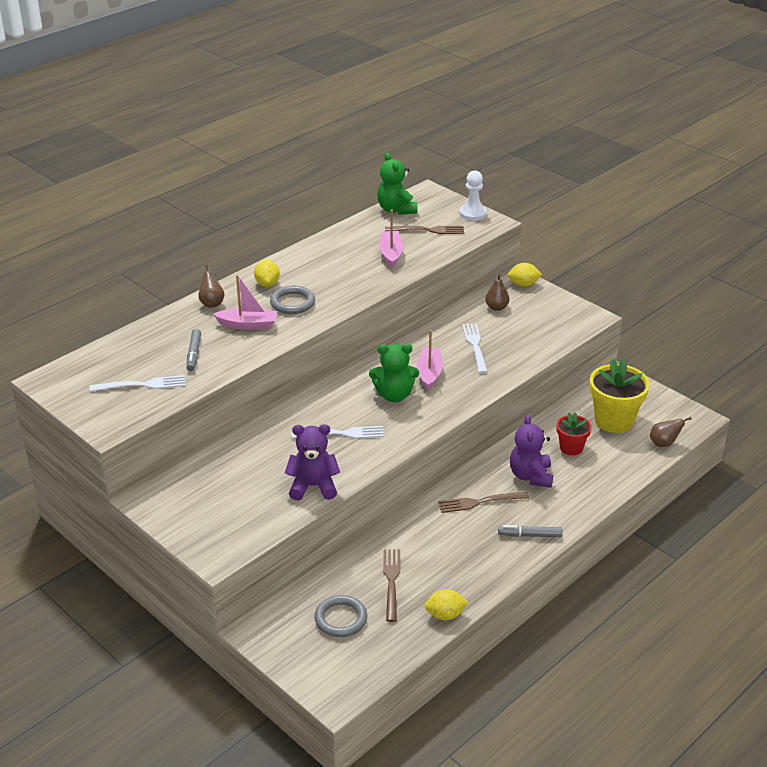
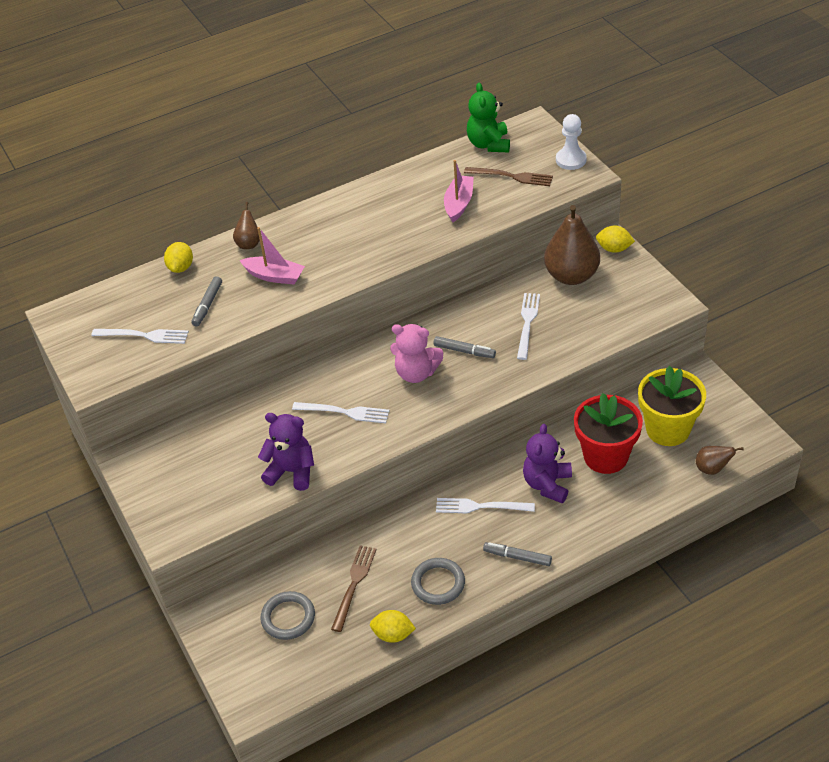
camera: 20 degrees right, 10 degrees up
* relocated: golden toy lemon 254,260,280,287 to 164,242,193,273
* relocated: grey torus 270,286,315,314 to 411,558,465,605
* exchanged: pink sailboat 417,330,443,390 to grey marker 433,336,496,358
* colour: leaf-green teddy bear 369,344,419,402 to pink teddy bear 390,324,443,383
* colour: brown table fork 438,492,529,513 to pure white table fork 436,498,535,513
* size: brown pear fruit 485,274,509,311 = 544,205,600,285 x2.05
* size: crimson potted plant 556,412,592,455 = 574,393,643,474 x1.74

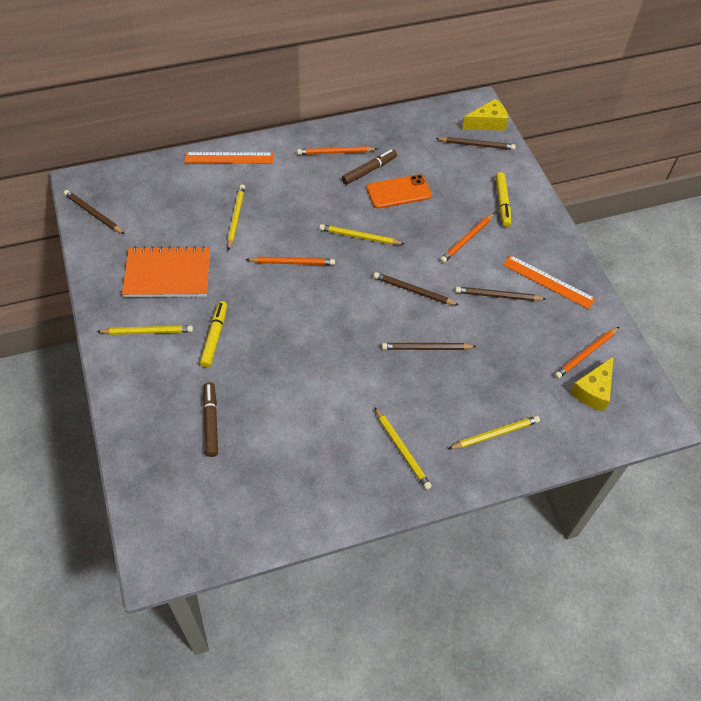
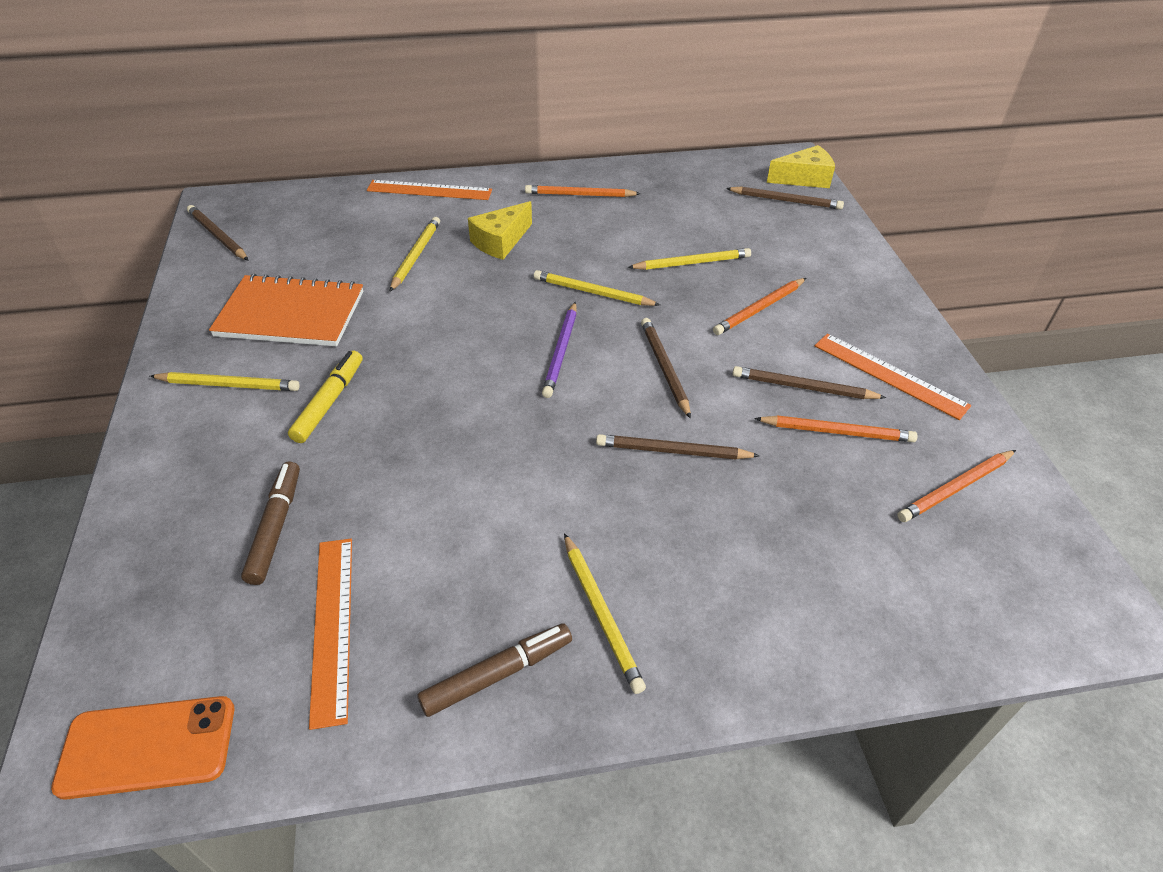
camera: 10 degrees right, 10 degrees down
* missing: golden marker 495,172,511,227
* appeared: bright orange measuring stick 309,539,352,730
* appeared: purple lead pencil 542,302,577,398
* relocated: bright orange lead pencil 245,257,335,265 to 754,415,918,442
* relocated: brown marker 342,149,397,185 to 417,623,572,717
* relocated: bright orange phone 367,174,432,209 to 51,696,234,800
* relocated: golden lead pencil 448,416,540,449 to 628,248,751,270
* relocated: golden cheese 570,356,614,412 to 468,201,532,260
* spun: brown lead pencil 373,272,459,305 = 641,318,691,419 45 degrees clockwise

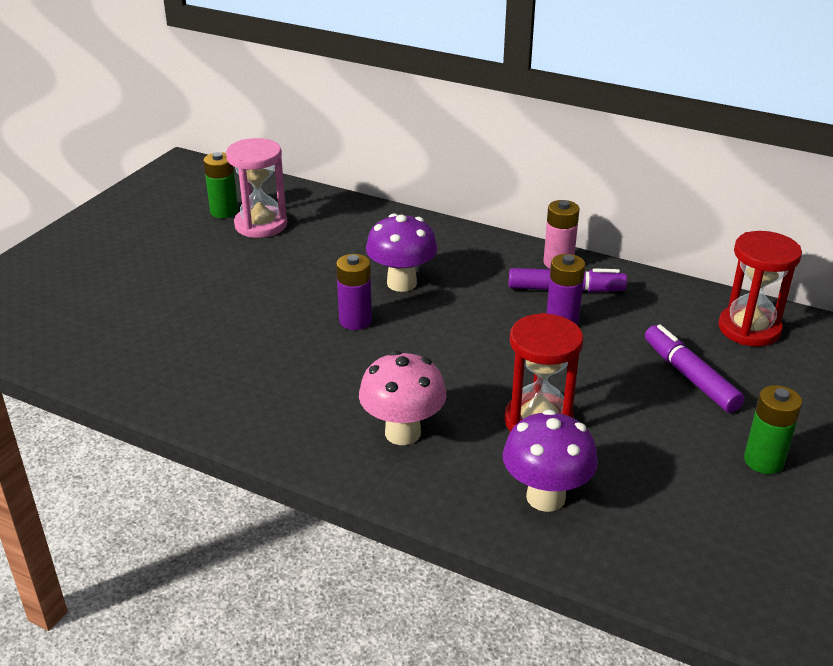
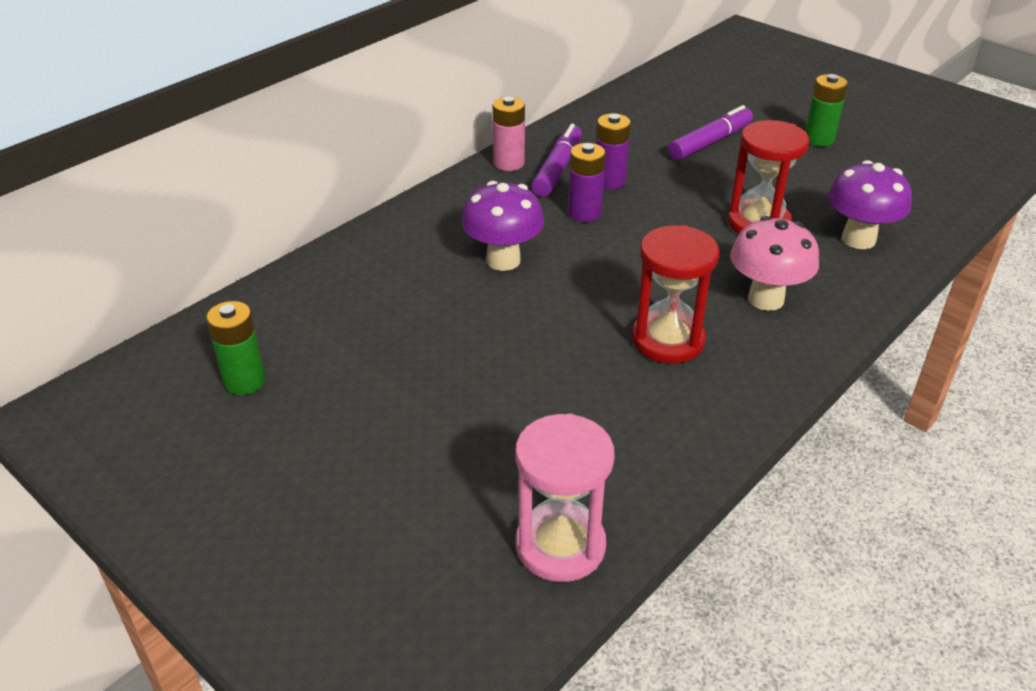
camera: 75 degrees left, 5 degrees up
* relocated: pink hourglass 226,138,287,238 to 515,413,615,582
* relocated: purple battery 336,254,372,330 to 568,143,606,222
* relocated: crimson hourglass 718,231,802,346 to 632,225,719,364
* spun: purple marker 645,324,745,413 = 668,105,753,160 150 degrees clockwise

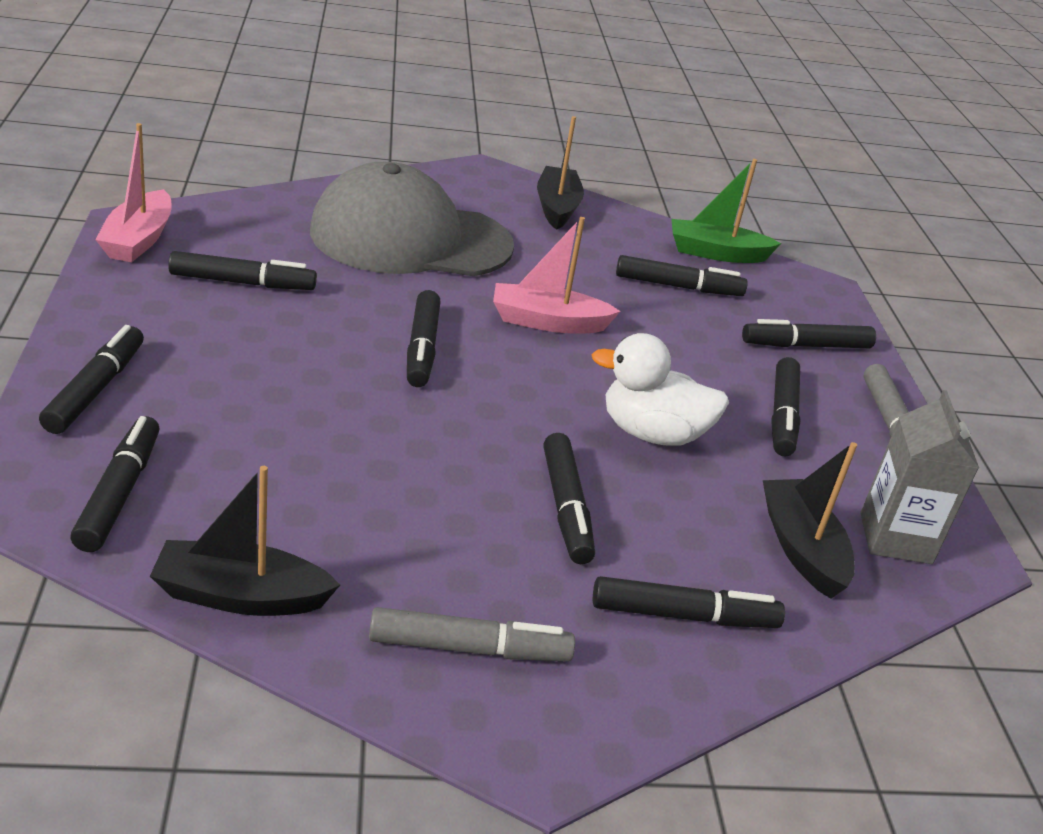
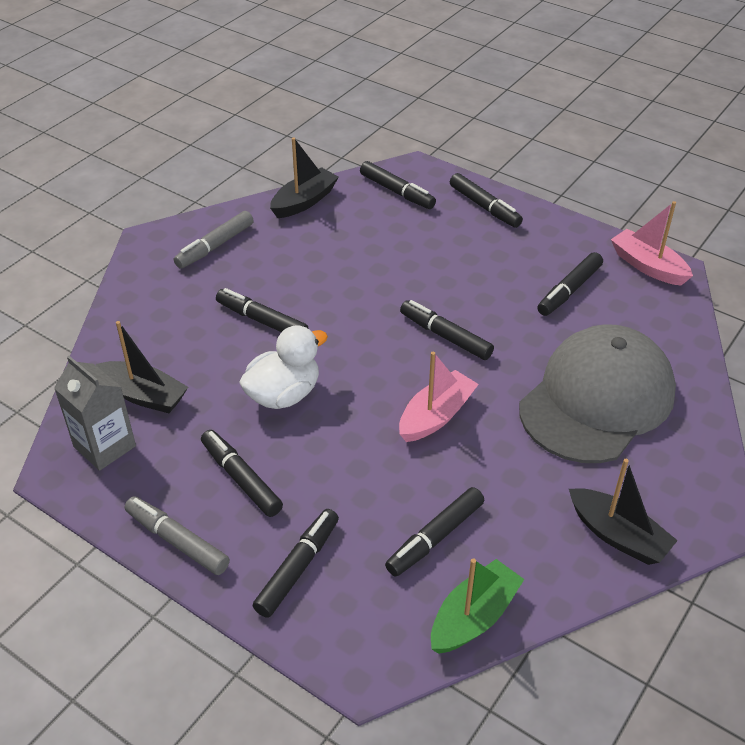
camera: 135 degrees right, 10 degrees up
* missing: jet-black marker 593,576,785,628

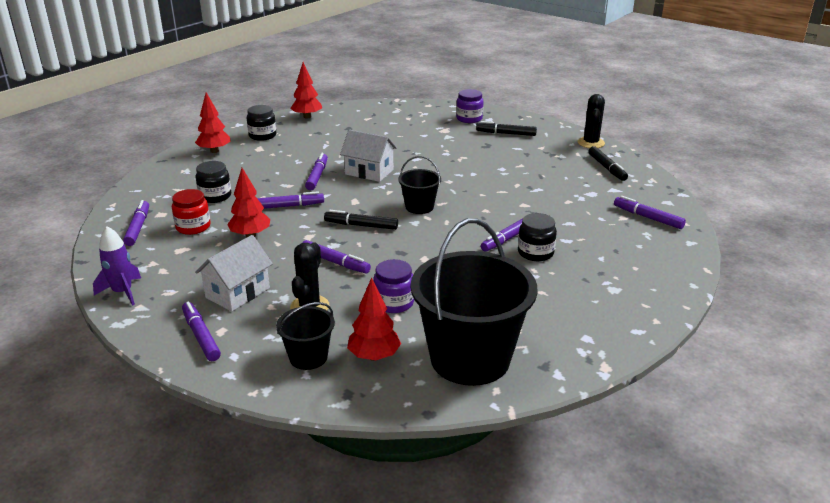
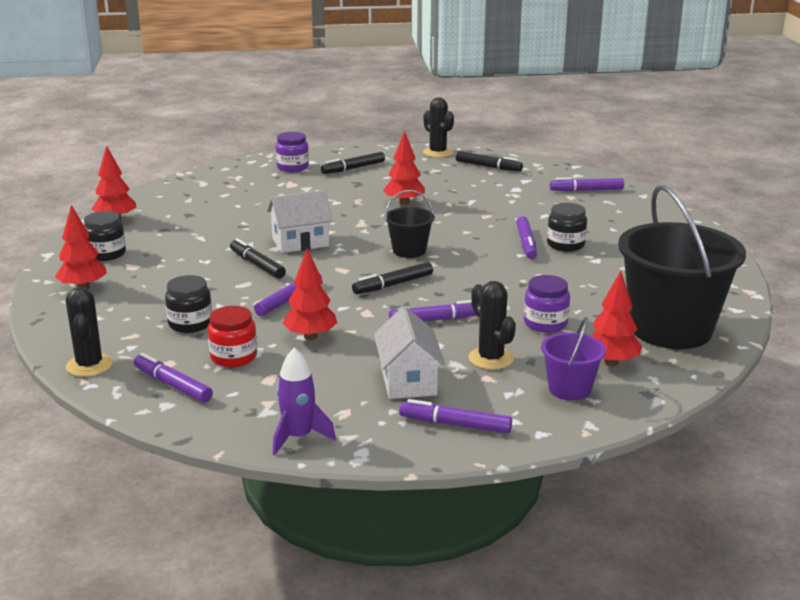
camera: 45 degrees left, 5 degrees down
* appeared: jet-black saguaro cactus 66,287,113,377
* appeared: crimson toy tree 383,131,425,205
* colour: jet-black bucket 276,302,335,370 to purple bucket 541,317,606,401
* colour: purple marker 305,153,328,190 to jet-black marker 230,238,286,279

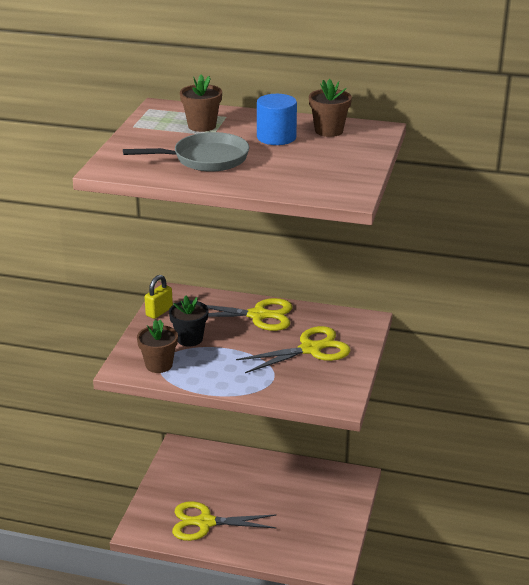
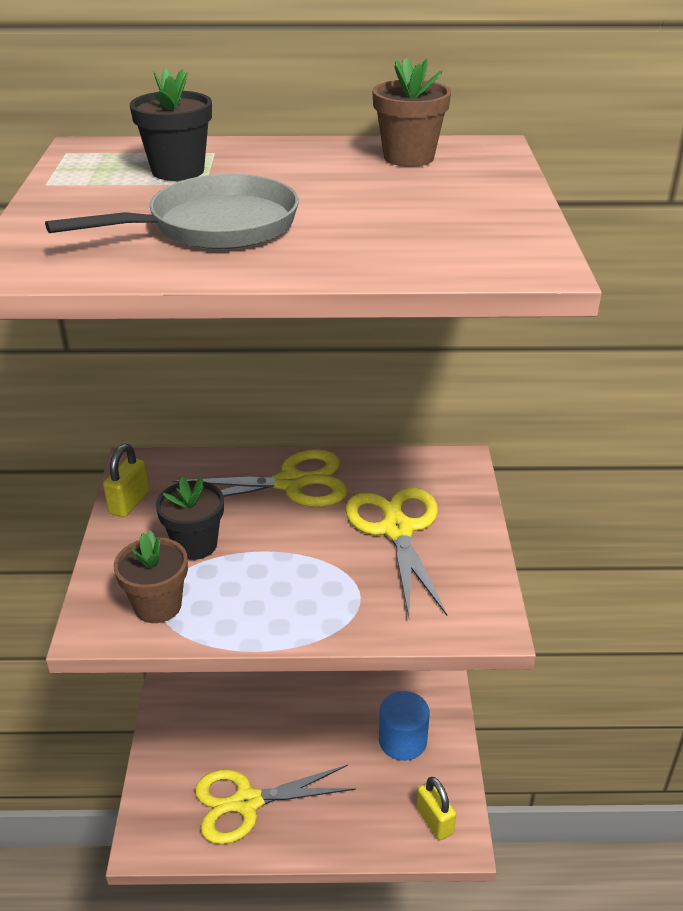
camera: 15 degrees left, 5 degrees up
* appeared: golden padlock 416,777,456,840
* relocated: cobalt solid cylinder 257,94,297,145 to 379,691,430,761
* colour: brown potted plant 180,75,222,132 to jet-black potted plant 130,68,212,181
* spun: golden shears 236,326,350,373 = 345,487,447,617 60 degrees counterclockwise

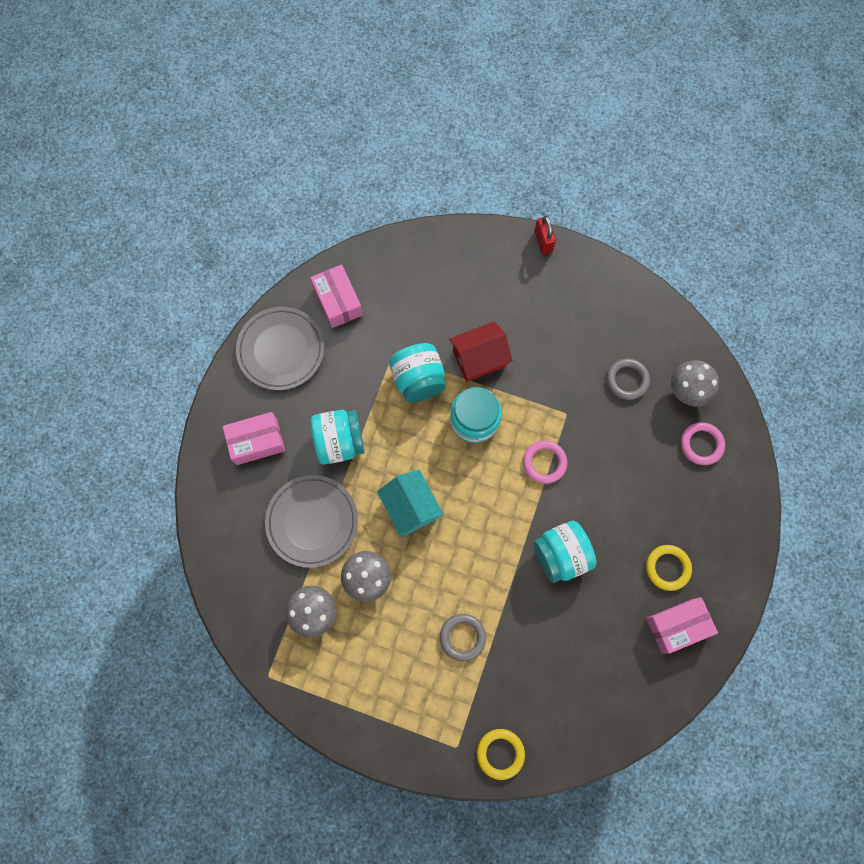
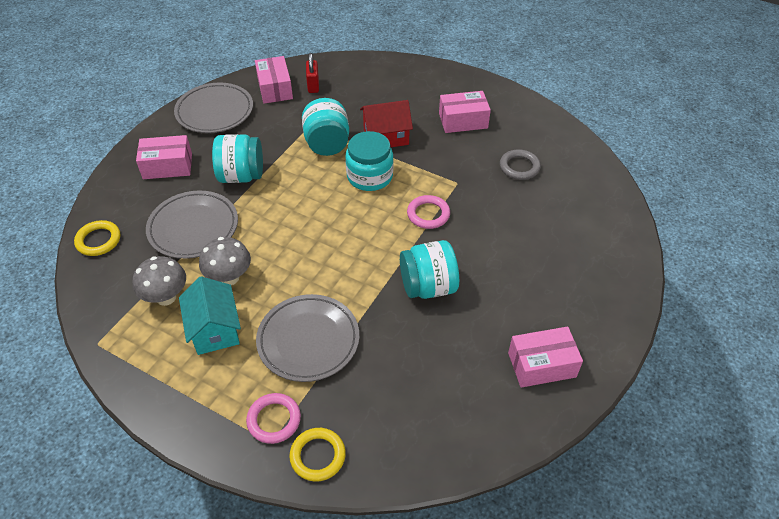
camera: 10 degrees right, 25 degrees down
* missing: grey toadstool 671,360,719,406
* appeared: pink parcel 439,91,491,133
* relocated: turquoise house 377,470,443,537 to 179,276,241,355
* relocated: crimson padlock 534,216,556,254 to 306,53,319,93
* relocated: golden torus 646,545,692,591 to 74,220,120,256
* relocated: pink torus 681,422,725,465 to 246,393,301,444
* exchanged: grey torus 440,614,486,661 to grey plate 256,294,359,382

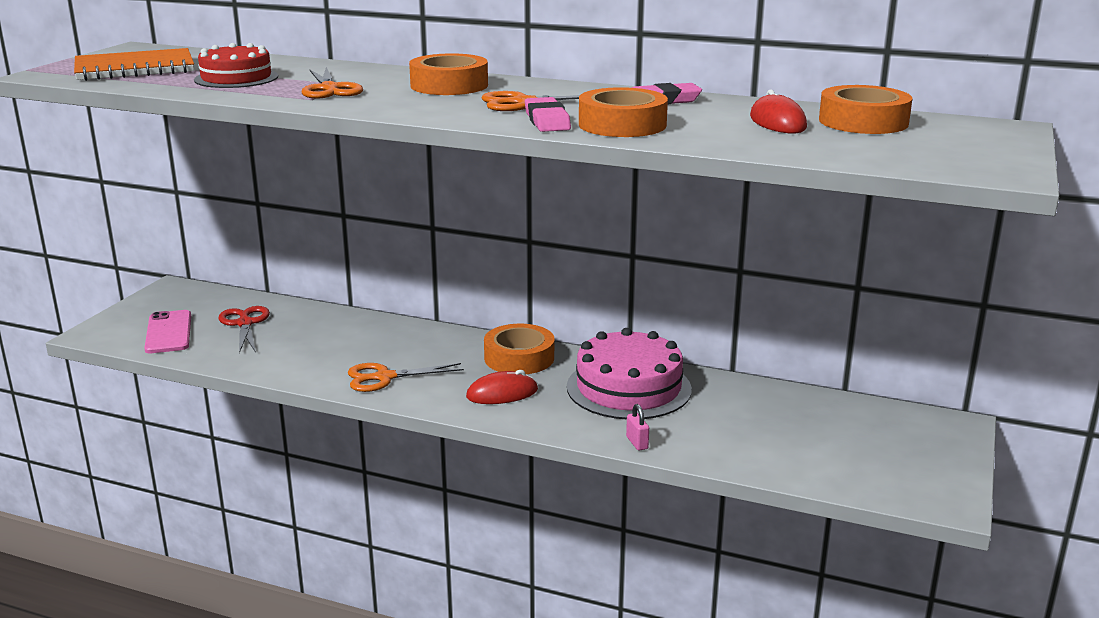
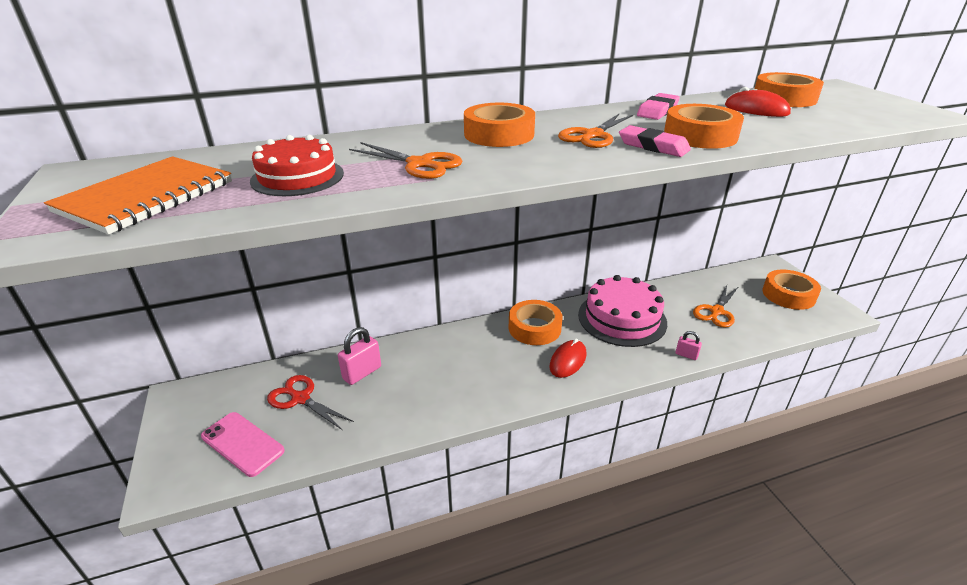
camera: 40 degrees left, 10 degrees up
* appeared: pink padlock 338,327,381,385
* appeared: bright orange sticky tape 762,270,821,310
* relocated: bright orange shears 348,363,464,392 to 693,285,738,328

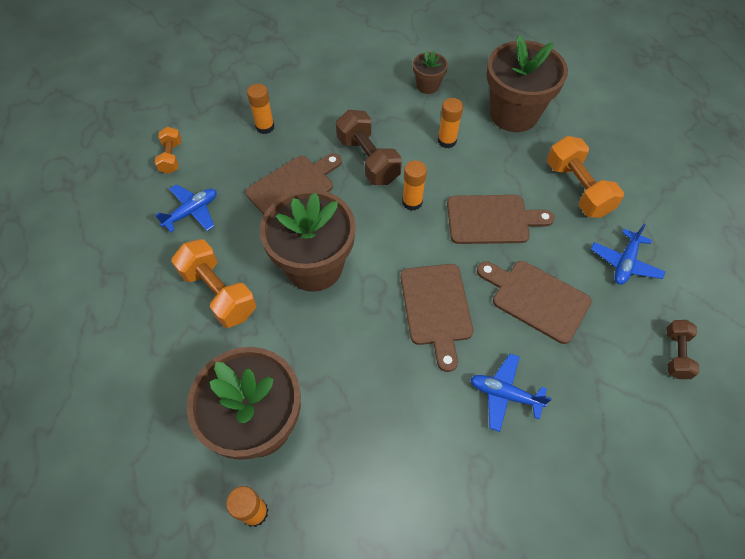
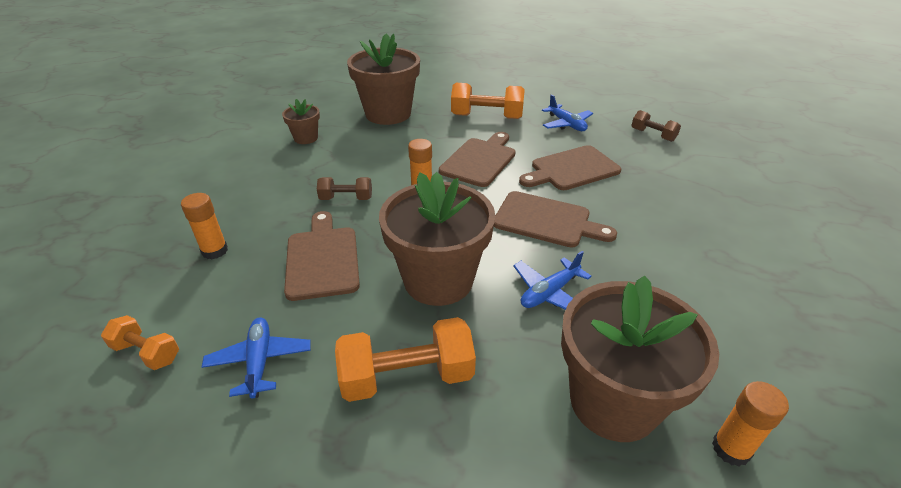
camera: 60 degrees left, 20 degrees down
* missing: bright orange stick of glue 438,98,463,148
* relocated: cobalt toy plane 470,354,552,432 to 513,251,592,310
* size: brown dumbbell 336,110,402,185 = 317,177,372,200 x0.58

